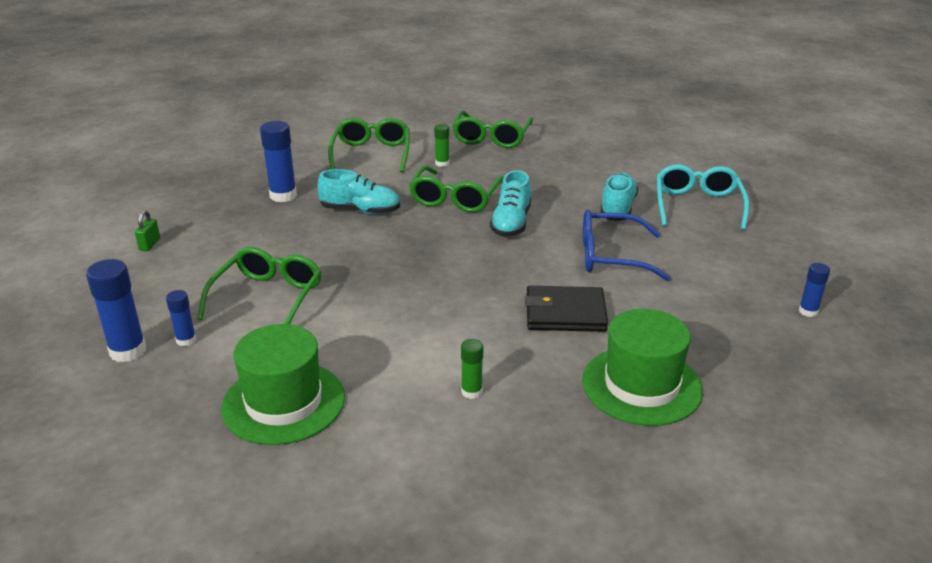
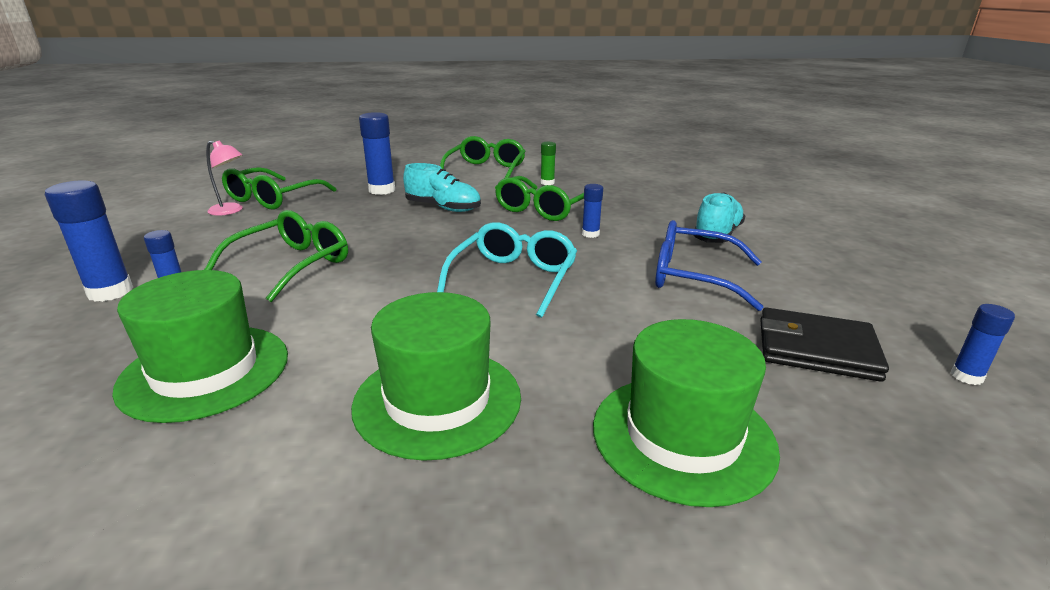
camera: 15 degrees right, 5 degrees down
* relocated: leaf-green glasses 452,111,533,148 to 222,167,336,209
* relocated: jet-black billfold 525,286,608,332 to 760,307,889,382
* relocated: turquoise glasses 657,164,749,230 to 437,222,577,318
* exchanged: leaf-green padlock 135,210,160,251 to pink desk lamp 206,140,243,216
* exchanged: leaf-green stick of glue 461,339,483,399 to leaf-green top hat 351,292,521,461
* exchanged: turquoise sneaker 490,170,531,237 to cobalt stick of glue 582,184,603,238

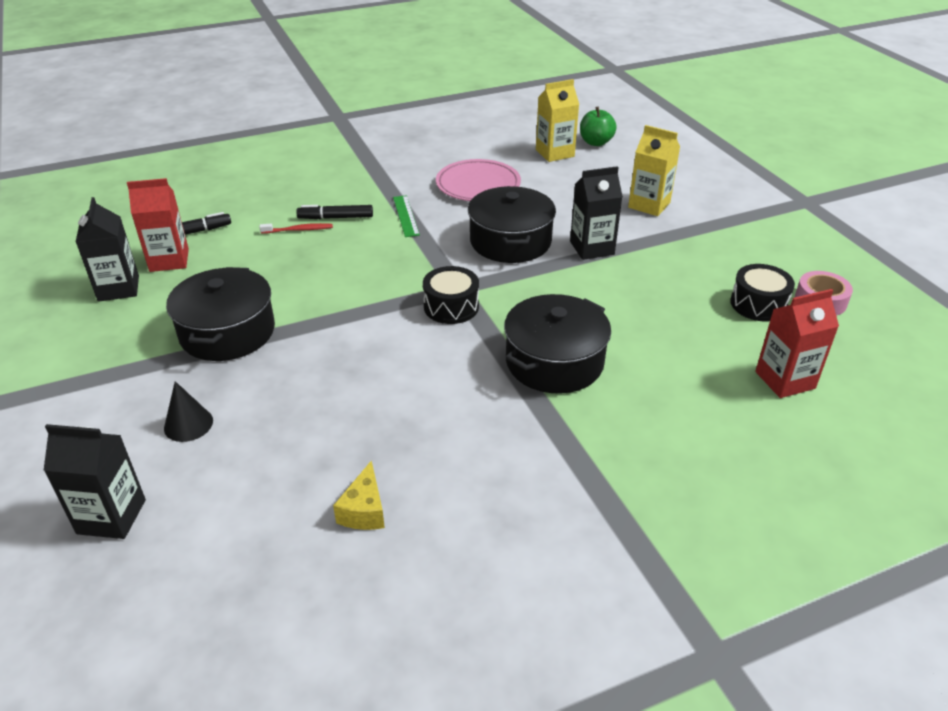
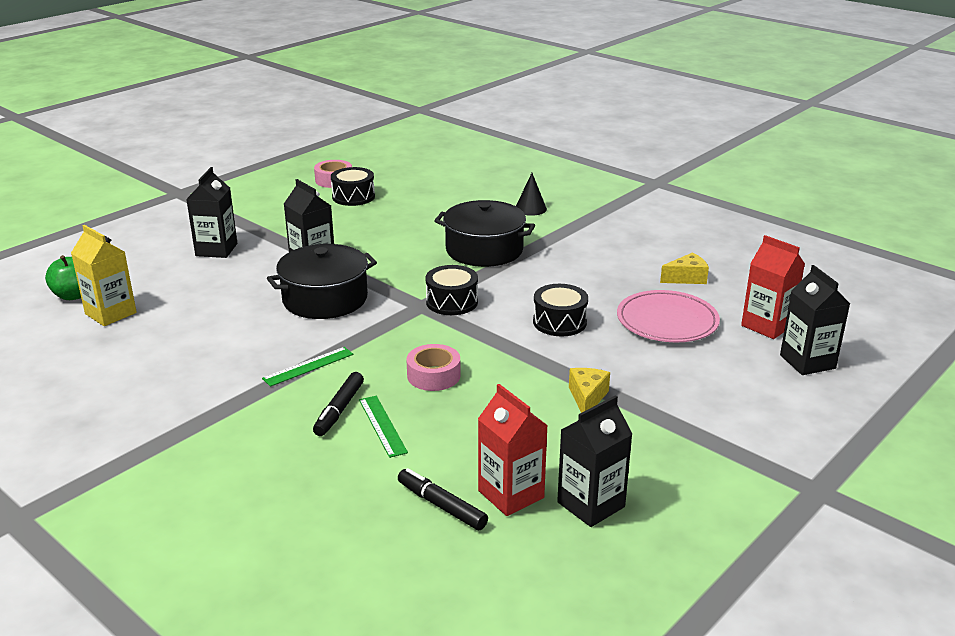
camera: 115 degrees left, 10 degrees down
* appeared: pink sticky tape 406,344,461,391
* appeared: jet-black snare drum 533,284,588,336
* relocated: jet-black cone shape 164,381,213,442 to 516,173,547,216
* relocated: pink plate 436,159,521,201 to 617,290,720,342
* relocated: crimson milk carton 755,289,839,398 to 741,235,805,339
* exchanged: jet-black stockpot 166,267,275,361 to golden cheese 569,368,610,413
* exchanged: crimson dental brush 259,223,333,234 to leaf-green measuring stick 359,396,408,458
* colour: golden milk carton 628,125,680,216 to jet-black milk carton 186,167,237,258
* spun: jet-black marker 296,205,373,219 = 313,372,364,436 45 degrees clockwise

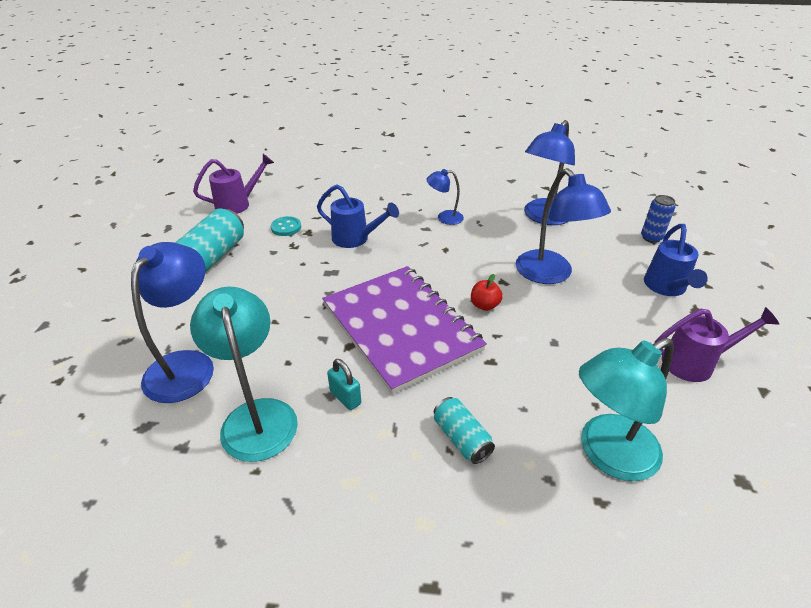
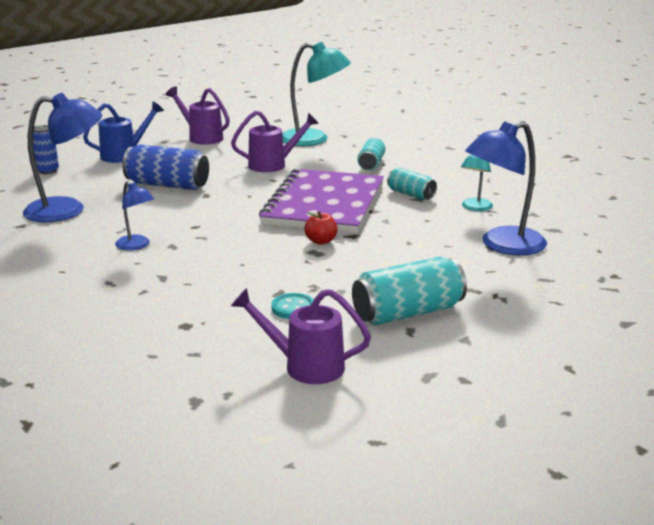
camera: 135 degrees left, 15 degrees down
* missing: cobalt sprinkling can 317,184,399,248
* appeared: purple sprinkling can 231,111,319,172
* relocated: crimson apple fruit 471,274,503,311 to 304,211,338,245
* exchanged: turquoise padlock 327,359,361,410 to turquoise soda can 387,167,437,200
* exchanged: cobalt desk lamp 516,168,611,284 to cobalt soda can 122,144,209,190
* size: turquoise desk lamp 190,286,298,462 = 461,155,493,211 x0.53

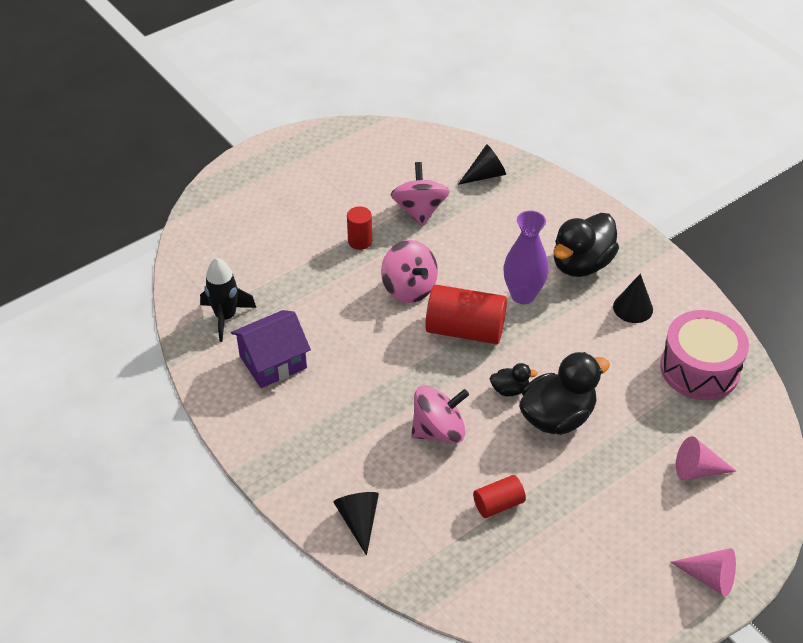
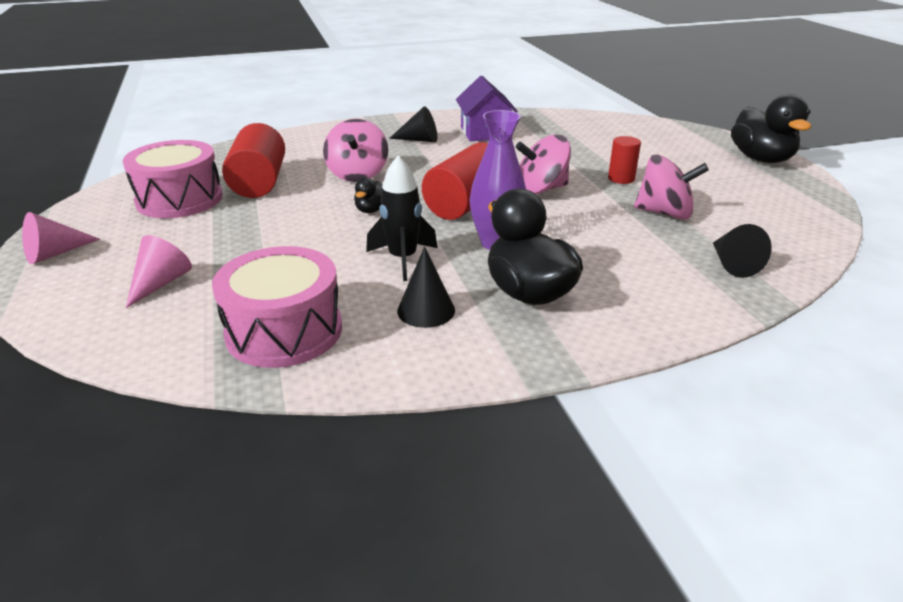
camera: 110 degrees right, 15 degrees down
* appeared: pink snare drum 123,140,223,218
* relocated: jet-black spaceship 200,258,256,342 to 366,155,438,281
* relocated: jet-black cone shape 333,492,379,556 to 389,106,437,142
* relocated: jet-black rubber duck 519,352,610,435 to 731,94,811,163
* size: crimson solid cylinder 473,475,526,518 = 222,123,285,198 x1.85

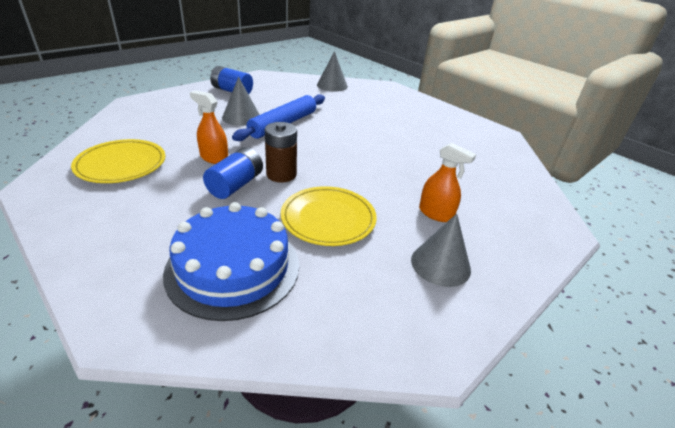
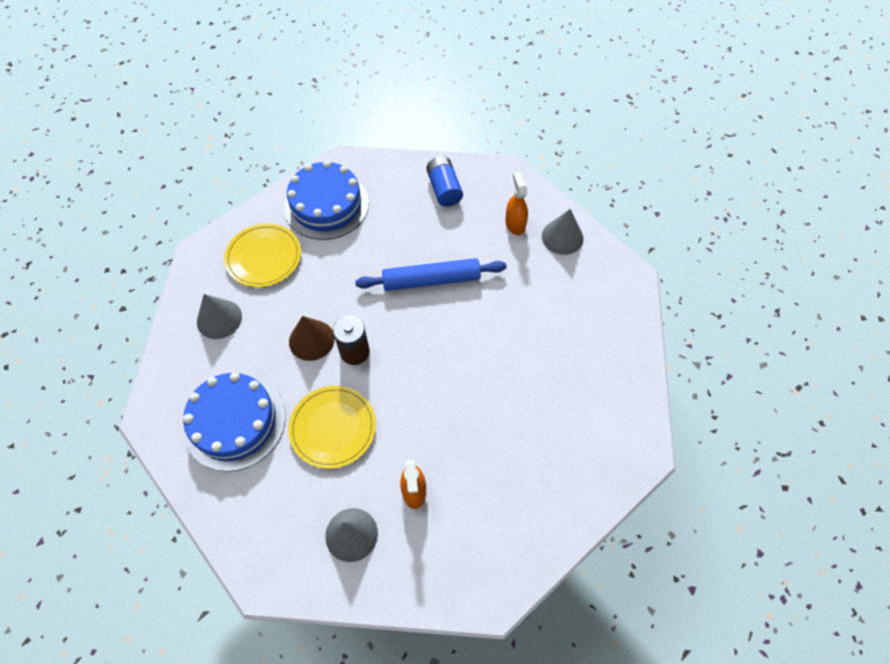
camera: 50 degrees right, 25 degrees up
* appeared: cobalt cake 284,161,369,240
* relocated: bright orange sprayer 190,90,228,164 to 505,172,528,235
* relocated: grey cone shape 222,77,260,126 to 197,294,242,339
* exchanged: cobalt battery 203,147,263,199 to brown cone shape 289,316,335,361

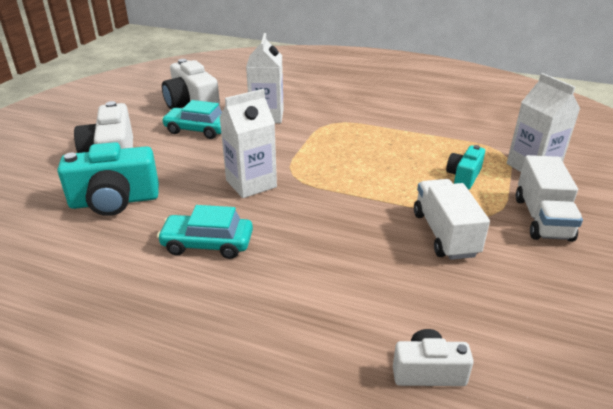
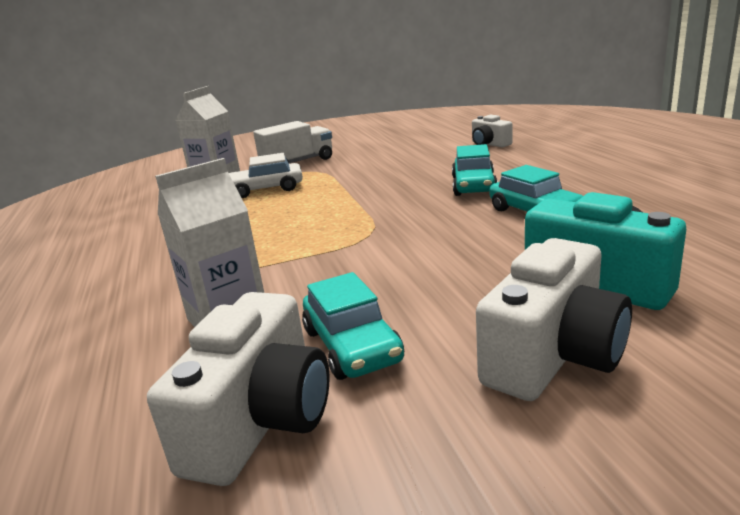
camera: 125 degrees left, 10 degrees down
* missing: pure white milk carton 219,89,277,198
* missing: pure white truck 414,179,490,260
* appeared: turquoise automobile 452,144,498,196
* exchanged: turquoise camera 446,145,485,190 to pure white automobile 229,153,303,198

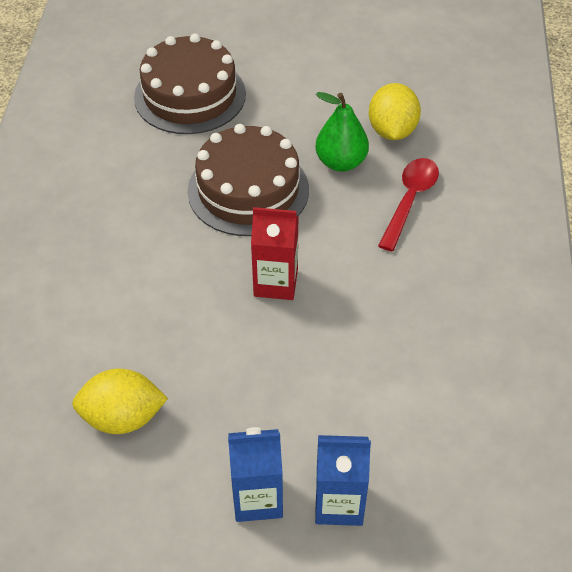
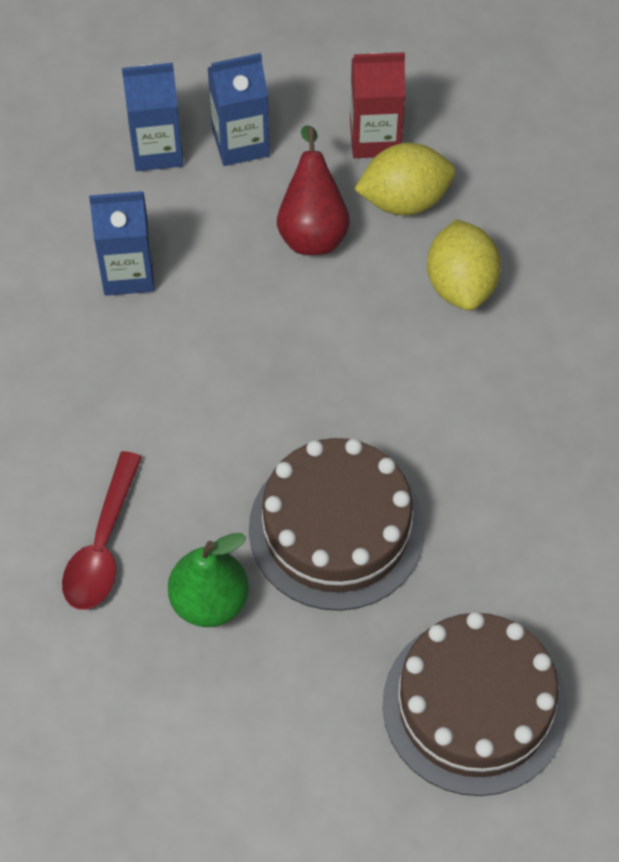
camera: 170 degrees right, 10 degrees up
* appeared: cobalt milk carton 89,191,154,296
* appeared: crimson pear fruit 277,125,350,255
* relocated: crimson milk carton 251,207,299,300 to 350,51,405,158
* relocated: golden toy lemon 369,83,421,140 to 427,219,501,311

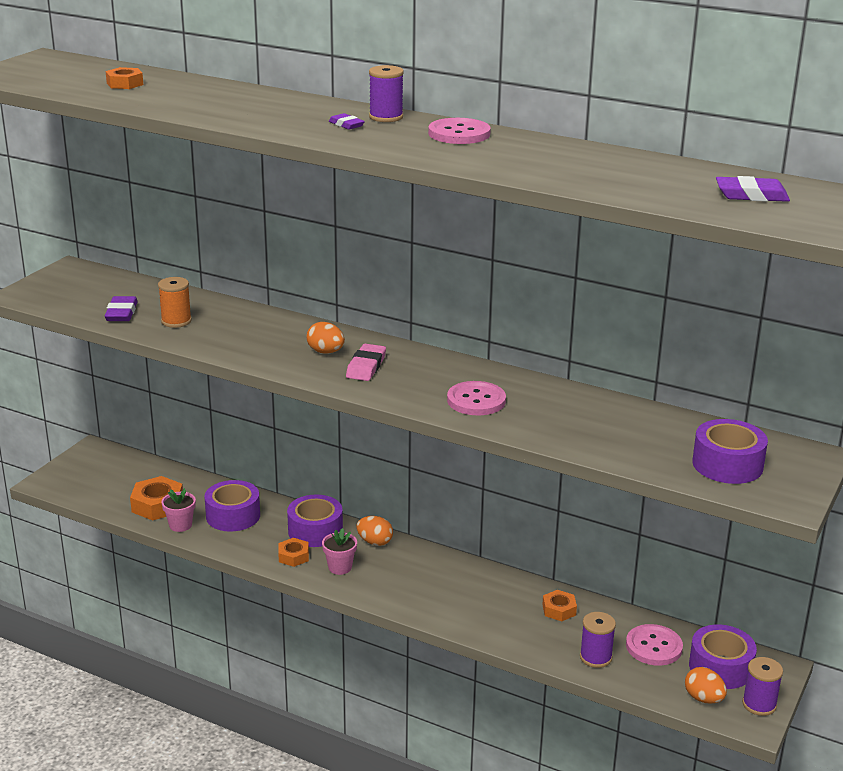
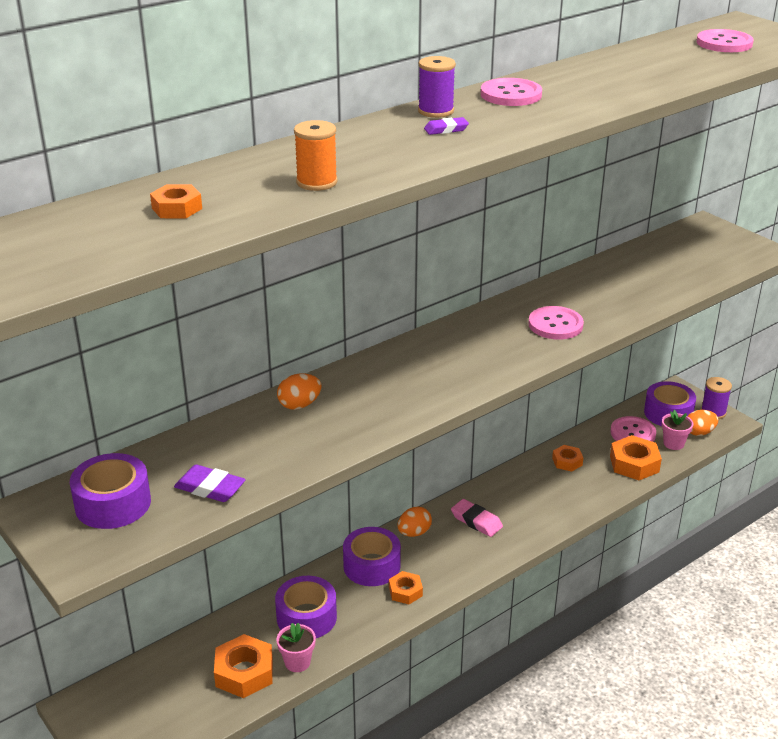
camera: 65 degrees left, 5 degrees up
* relocated: bright orange spool 158,277,192,328 to 294,120,338,191
* relocated: bright orange toy egg 306,322,345,353 to 277,373,322,410
* relocated: pink potted plant 322,528,357,575 to 662,410,693,450
* relocated: pink gum eraser 346,344,386,381 to 451,499,503,537
* relocated: purple sticky tape 692,419,768,484 to 70,453,151,529
* exchanged: purple spool 580,612,616,668 to bright orange hex nut 610,435,662,480
* exchanged: purple gum eraser 716,176,790,202 to pink sewing button 697,29,754,52

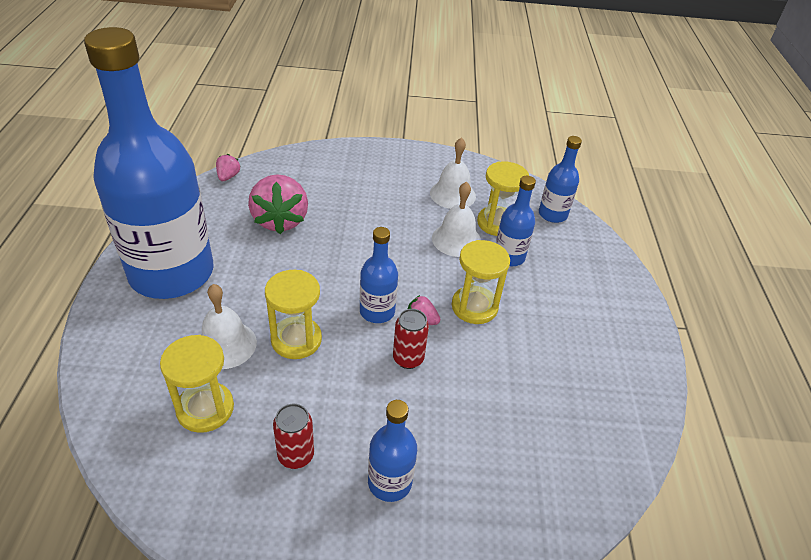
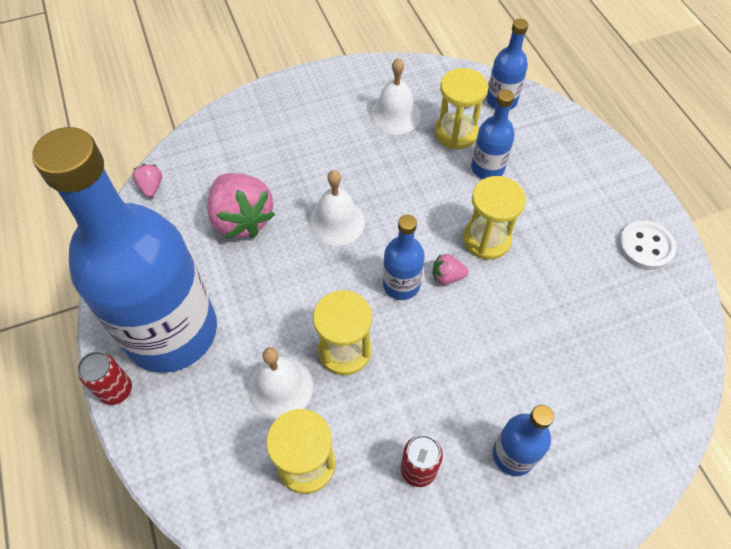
camera: 20 degrees left, 15 degrees up
* appeared: pure white sewing button 618,220,676,270
* relocated: crimson soda can 393,309,429,369 to 77,351,132,405
* relocated: pure white school bell 432,182,481,257 to 309,170,365,246

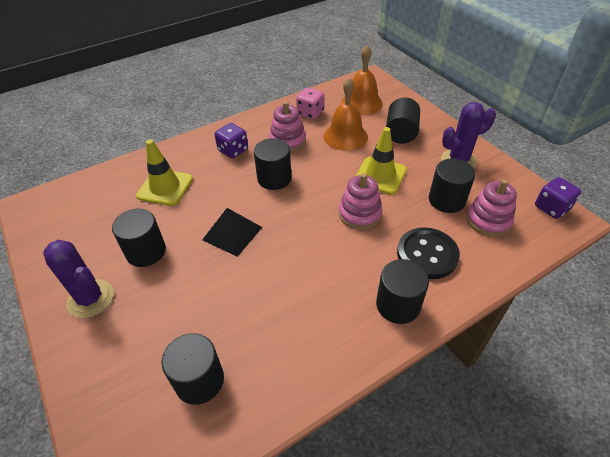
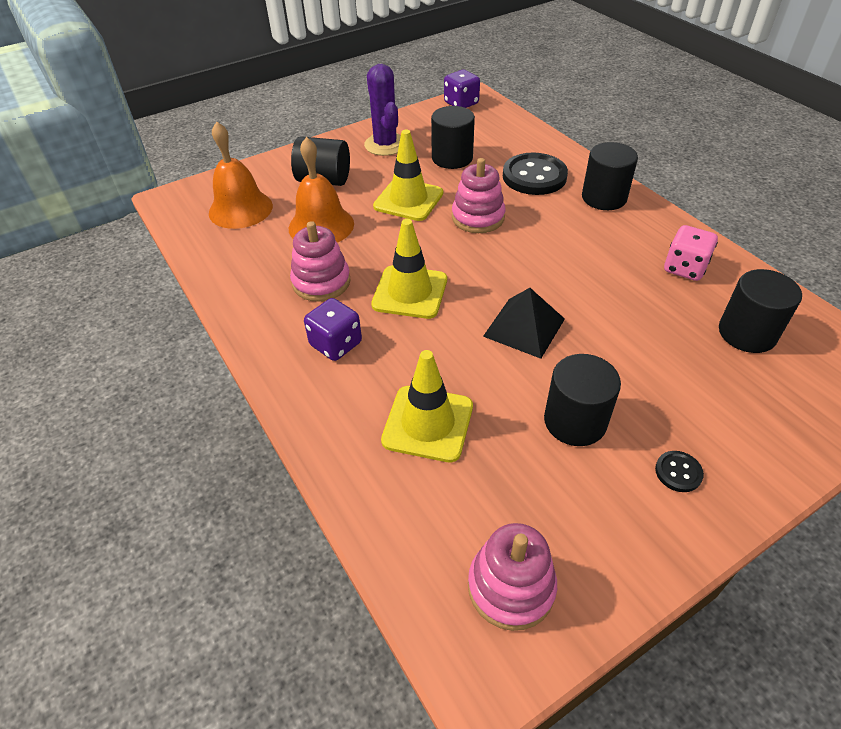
camera: 90 degrees left, 0 degrees up
* relocated: pink die 296,87,325,120 to 664,225,718,281
* relocated: pink stacking toy 466,179,517,237 to 468,523,557,631
* exchanged: purple saguaro cactus 43,240,114,318 to jet-black sewing button 655,451,704,492
* exchanged: jet-black solid cylinder 254,138,292,190 to golden road cone 371,219,447,319

